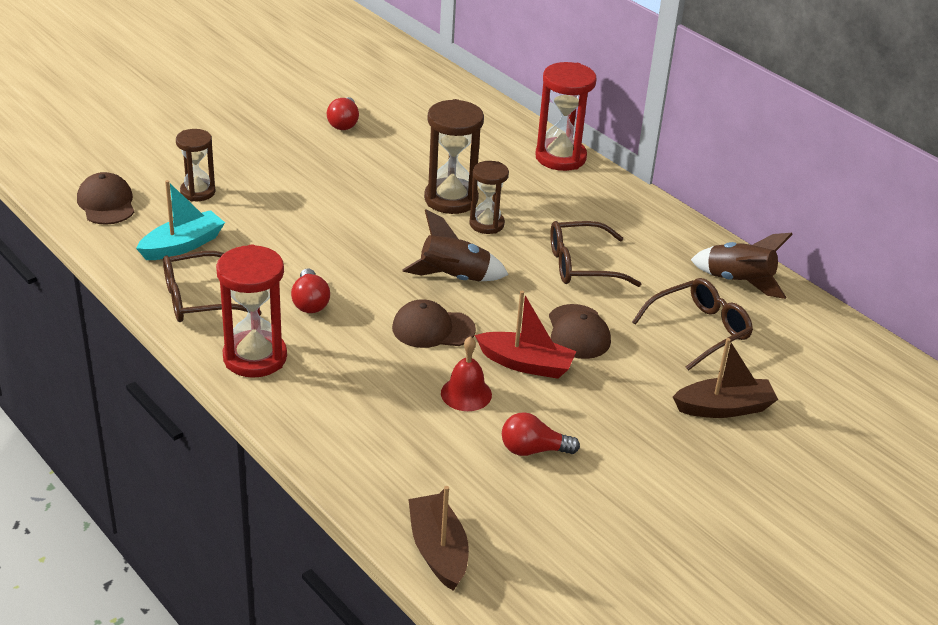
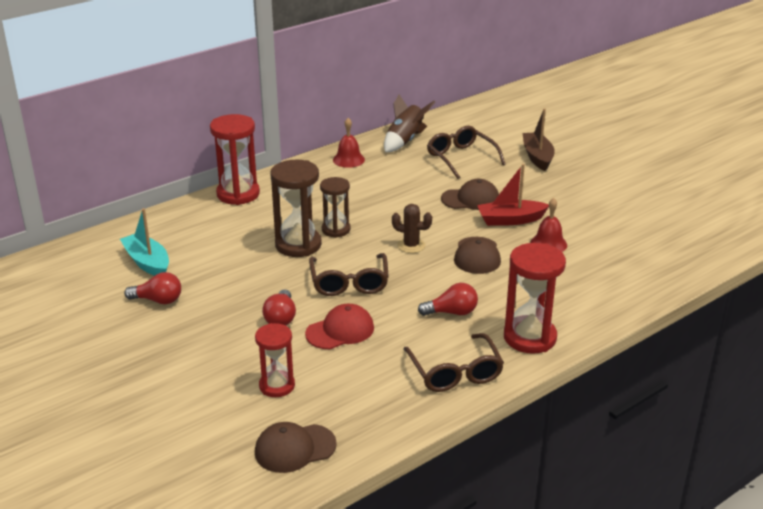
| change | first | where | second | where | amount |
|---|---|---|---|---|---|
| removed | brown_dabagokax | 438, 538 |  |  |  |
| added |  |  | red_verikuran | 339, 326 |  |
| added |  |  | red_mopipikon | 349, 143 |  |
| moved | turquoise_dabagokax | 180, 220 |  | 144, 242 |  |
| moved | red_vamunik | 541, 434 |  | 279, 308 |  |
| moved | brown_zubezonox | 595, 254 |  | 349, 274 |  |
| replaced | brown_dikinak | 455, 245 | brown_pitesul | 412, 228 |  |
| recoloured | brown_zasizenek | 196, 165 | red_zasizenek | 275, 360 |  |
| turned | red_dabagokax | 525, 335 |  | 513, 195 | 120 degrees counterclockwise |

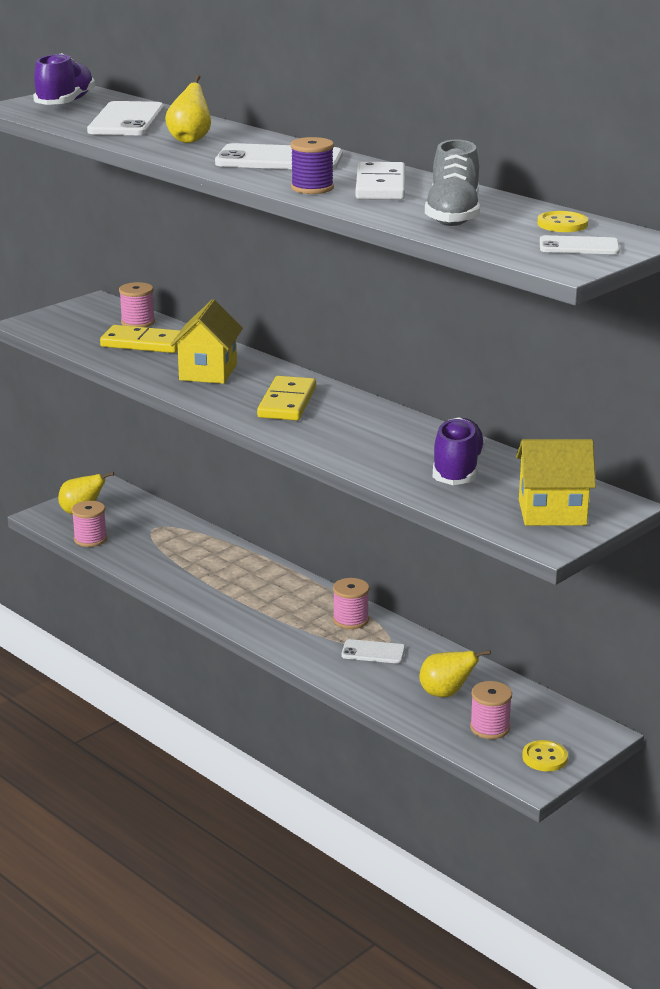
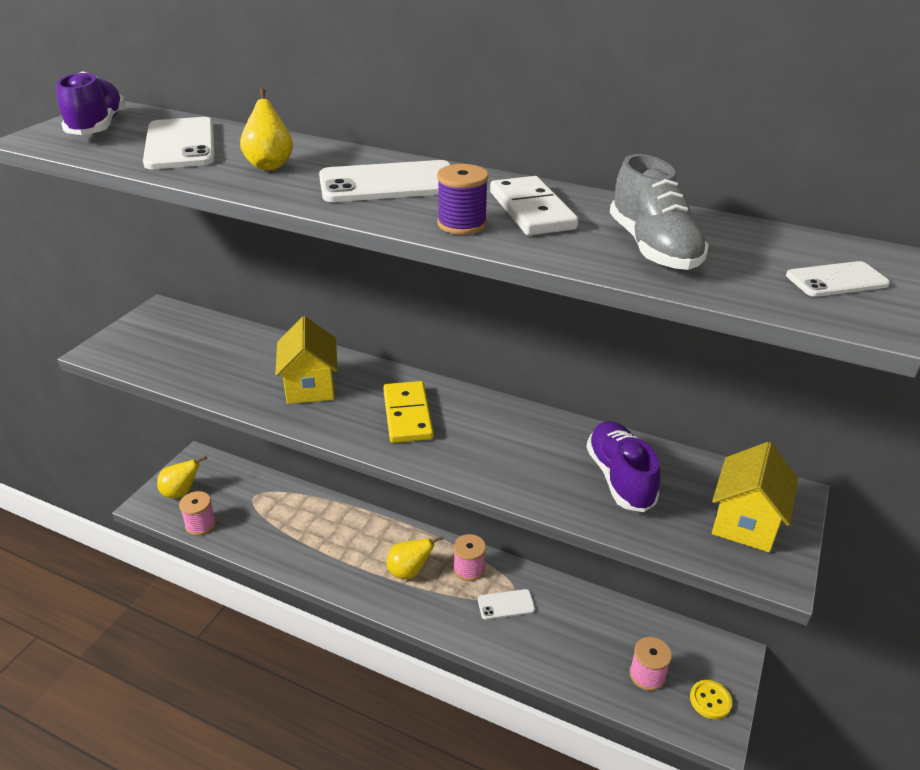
| change | first | where | second | where | amount |
|---|---|---|---|---|---|
| removed | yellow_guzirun | 140, 339 |  |  |  |
| removed | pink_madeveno | 137, 304 |  |  |  |
| removed | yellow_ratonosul | 562, 221 |  |  |  |
| moved | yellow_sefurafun | 455, 673 |  | 415, 557 |  |
| turned | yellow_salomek | 556, 482 |  | 755, 497 | 45 degrees counterclockwise |

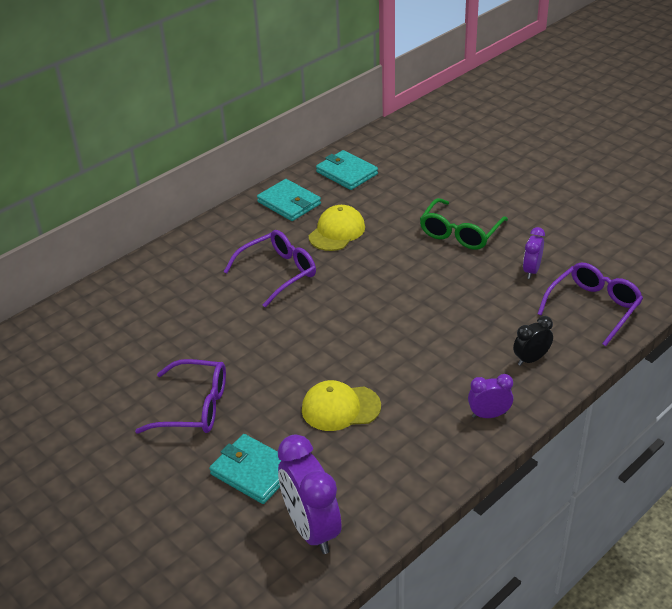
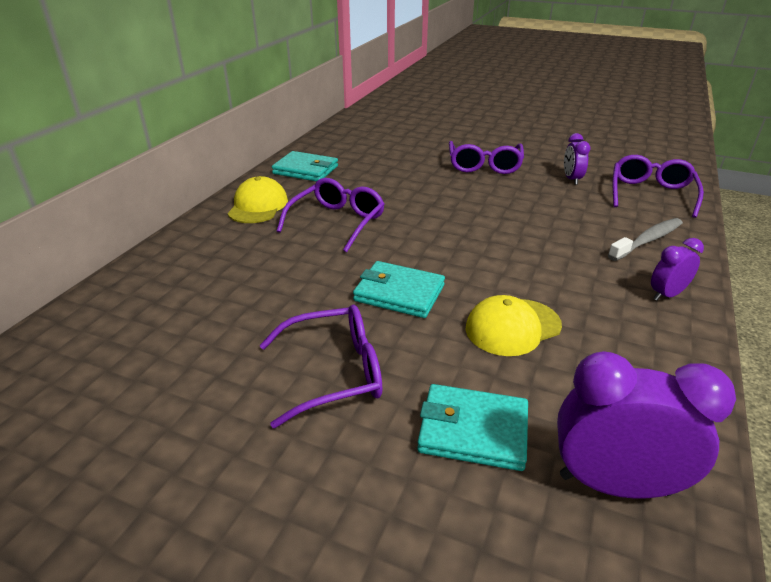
| change | first | where | second | where | amount |
|---|---|---|---|---|---|
| moved | yellow_verikuran | 337, 228 |  | 258, 199 |  |
| moved | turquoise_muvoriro | 347, 170 |  | 399, 289 |  |
| replaced | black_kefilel | 533, 341 | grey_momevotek | 645, 239 |  |
| recoloured | green_zubezonox | 464, 224 | purple_zubezonox | 486, 157 |  |
| turned | purple_kefilel | 310, 494 |  | 646, 425 | 150 degrees clockwise |

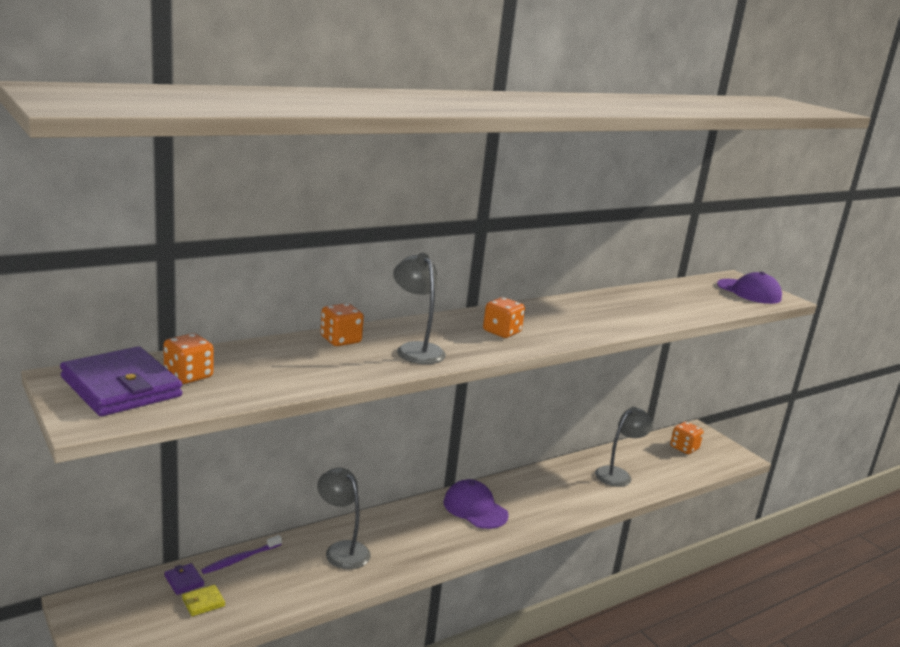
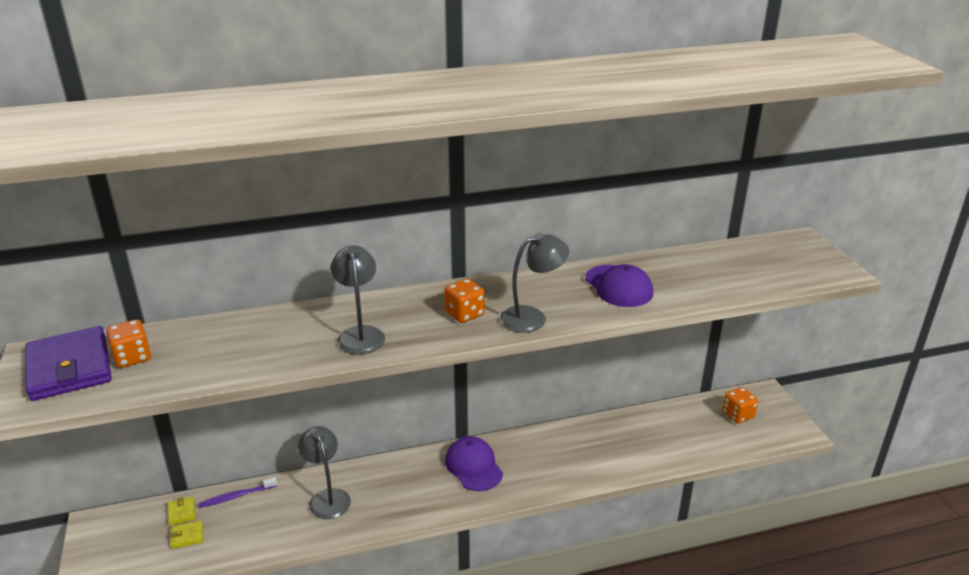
| change | first | where | second | where | amount |
|---|---|---|---|---|---|
| removed | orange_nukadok | 342, 324 |  |  |  |
| moved | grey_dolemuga | 624, 447 |  | 534, 282 |  |
| moved | purple_verikuran | 749, 288 |  | 619, 285 |  |
| recoloured | purple_muvoriro | 184, 579 | yellow_muvoriro | 181, 511 |  |

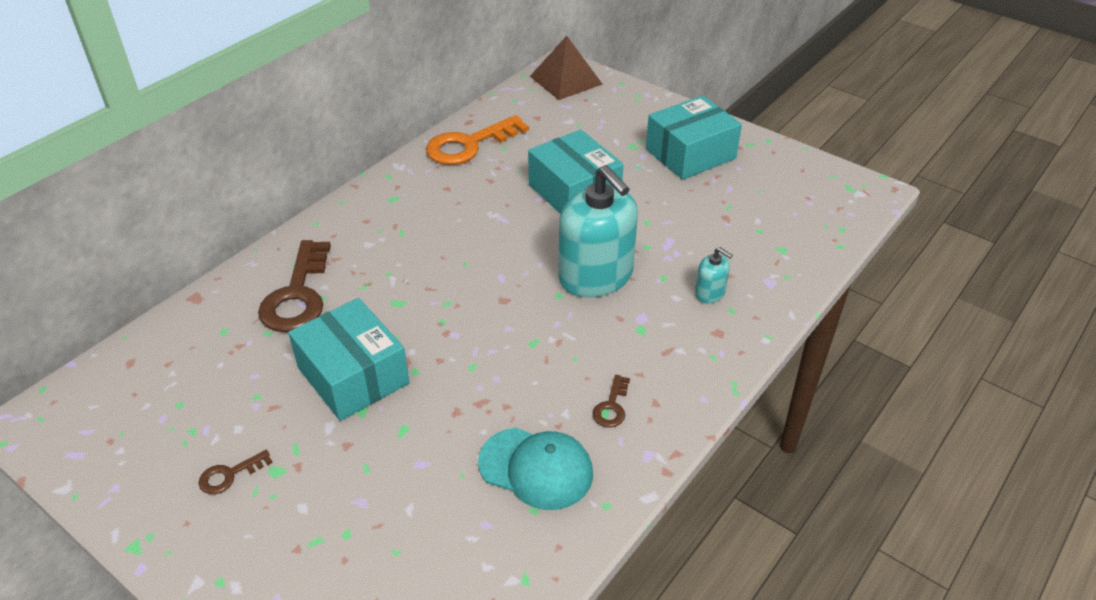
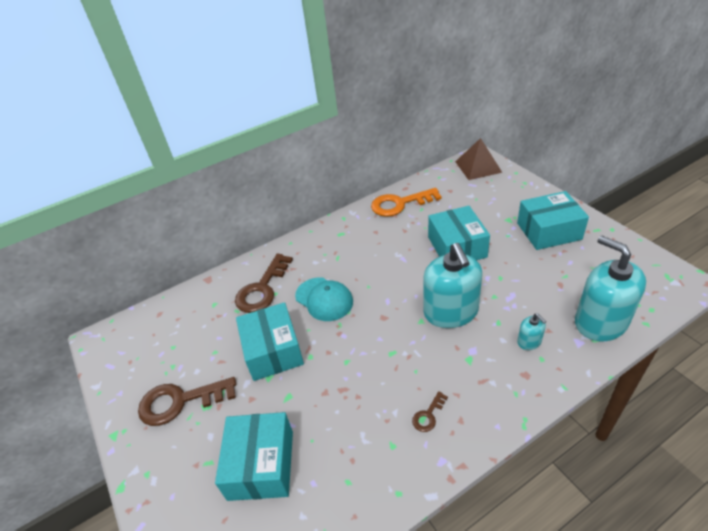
| change | first | where | second | where | amount |
|---|---|---|---|---|---|
| added |  |  | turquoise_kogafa | 254, 456 |  |
| added |  |  | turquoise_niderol | 610, 288 |  |
| moved | turquoise_verikuran | 535, 469 |  | 324, 299 |  |
| resized | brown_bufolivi | 235, 472 |  | 187, 401 | x2.16 |

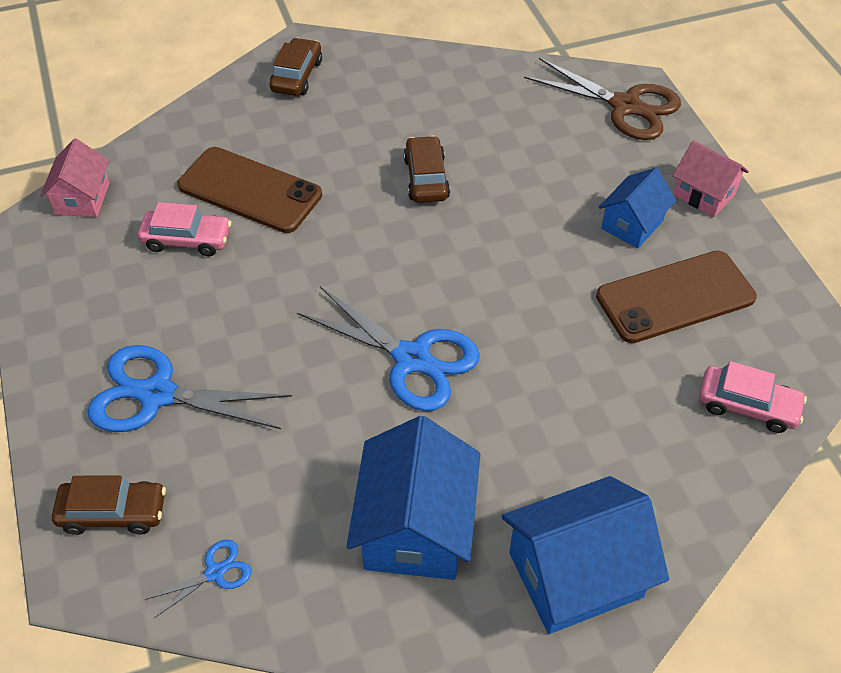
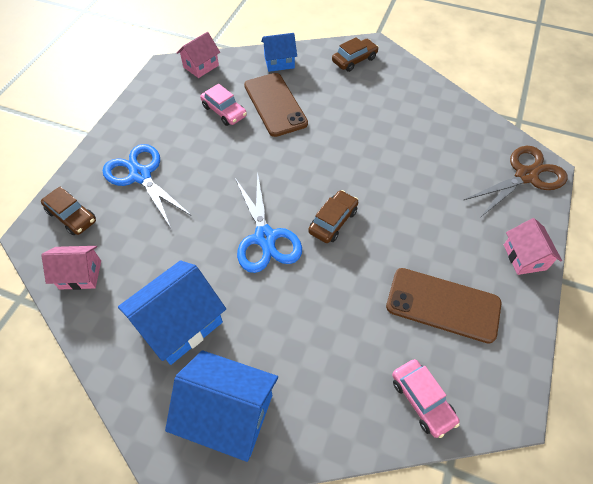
| change | first | where | second | where | amount |
|---|---|---|---|---|---|
| moved | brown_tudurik | 427, 169 |  | 333, 216 |  |
| moved | blue_salomek | 637, 208 |  | 279, 52 |  |
| replaced | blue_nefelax | 198, 579 | pink_salomek | 71, 268 |  |
| turned | brown_nefelax | 602, 99 |  | 515, 182 | 105 degrees counterclockwise |

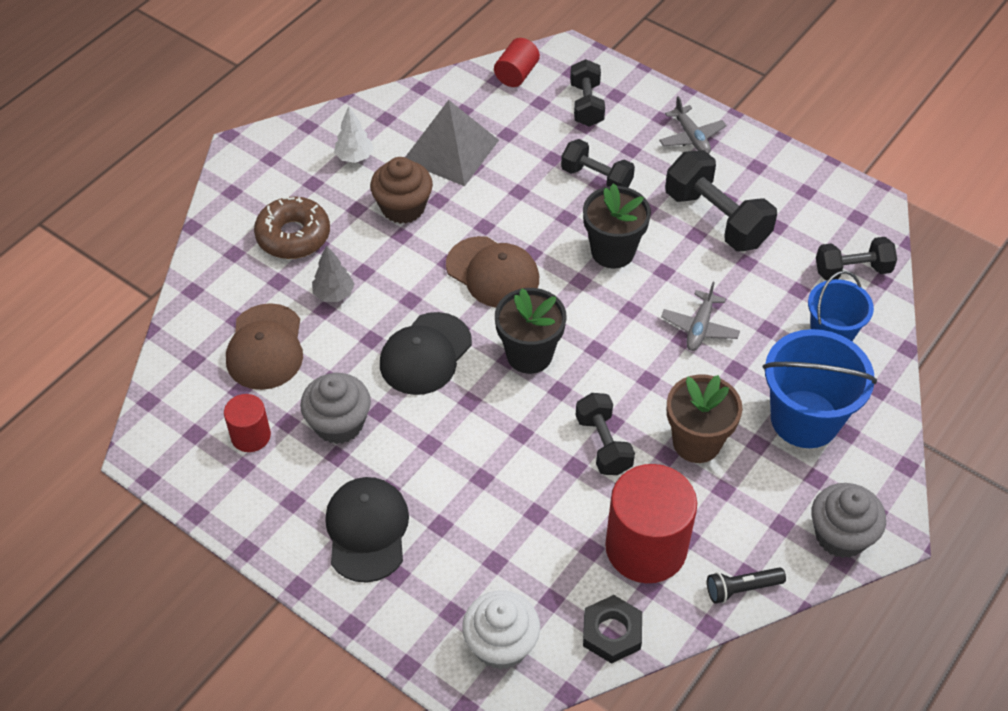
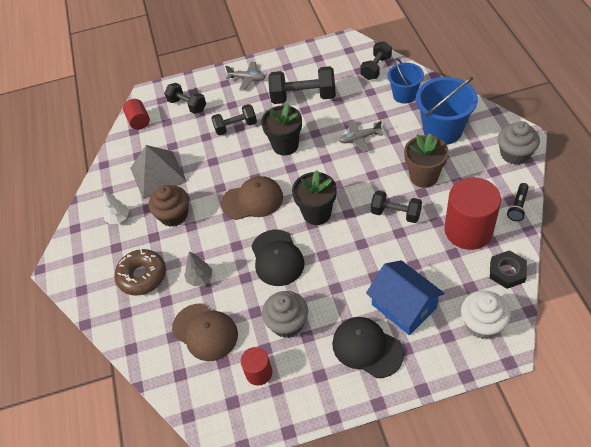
| change | first | where | second | where | amount |
|---|---|---|---|---|---|
| added |  |  | blue_salomek | 405, 297 |  |
| turned | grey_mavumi | 700, 316 |  | 361, 136 | 105 degrees clockwise |

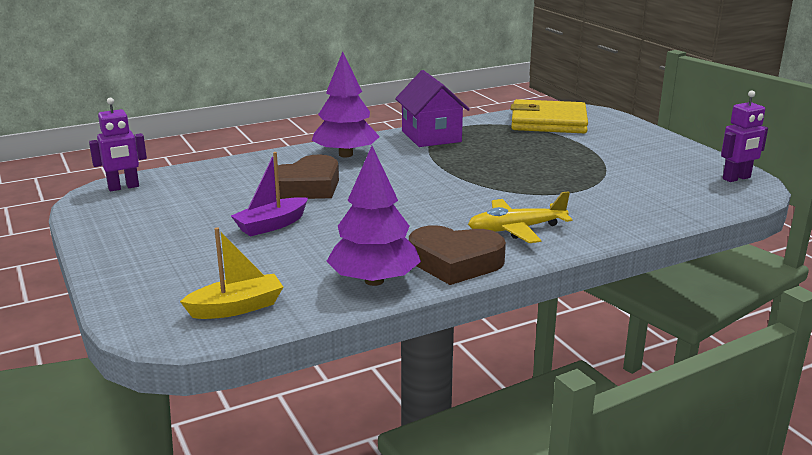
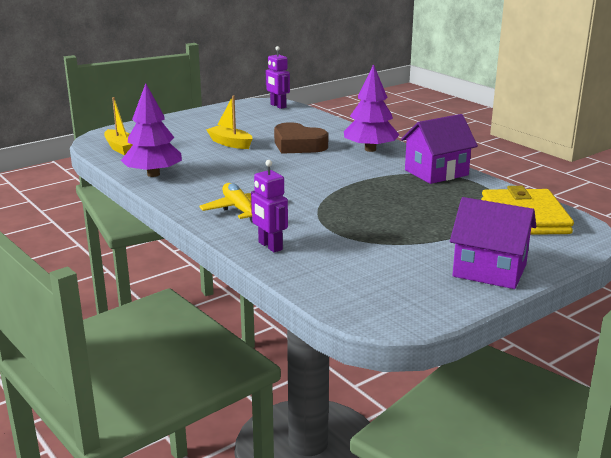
| change | first | where | second | where | amount |
|---|---|---|---|---|---|
| removed | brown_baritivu | 457, 255 |  |  |  |
| added |  |  | purple_salomek | 493, 243 |  |
| moved | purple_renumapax | 744, 136 |  | 269, 206 |  |
| recoloured | purple_dabagokax | 269, 194 | yellow_dabagokax | 229, 122 |  |

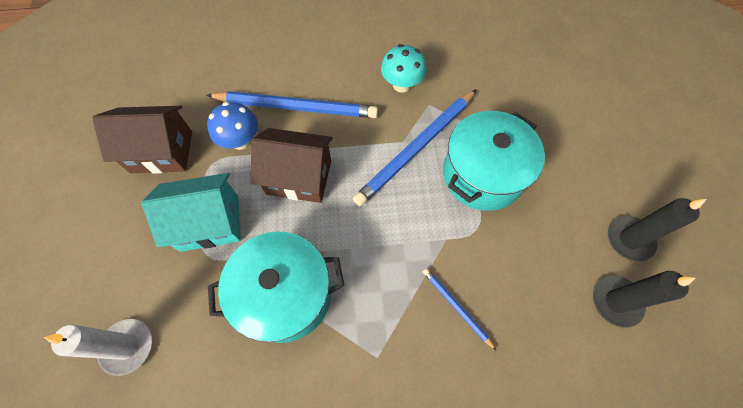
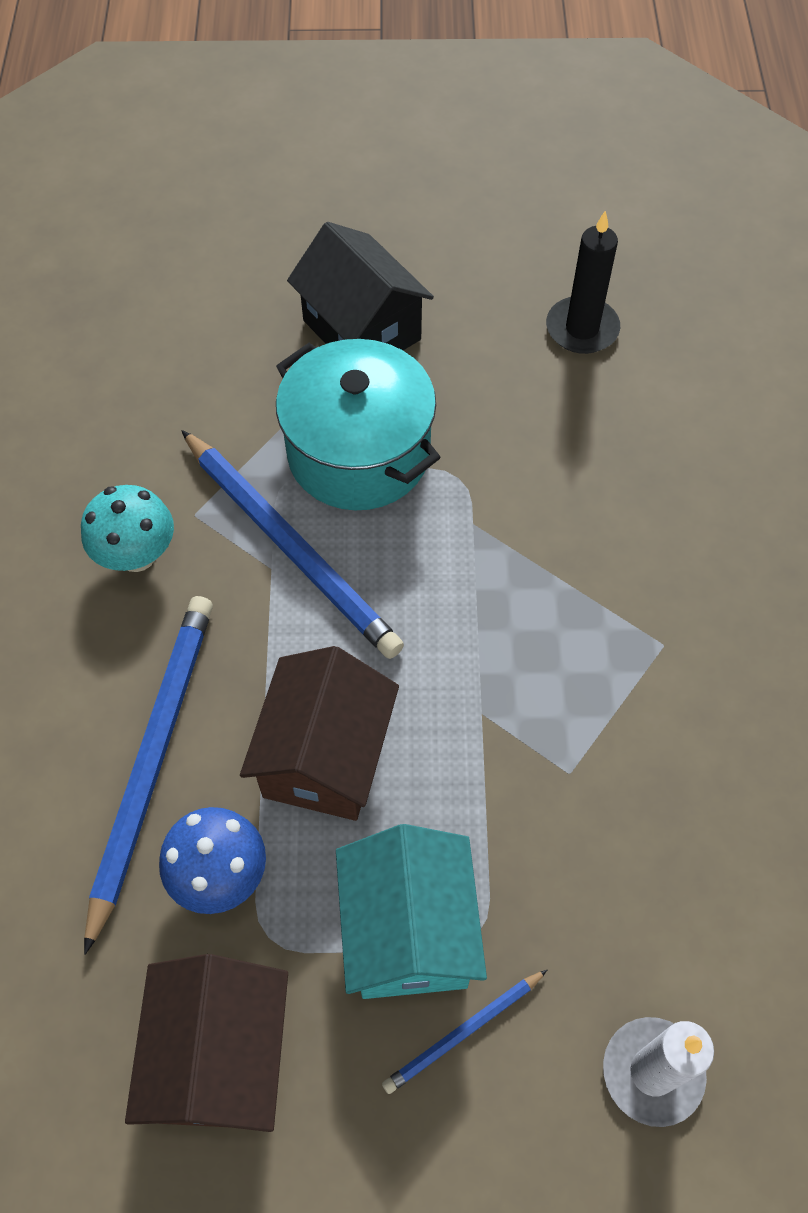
| change | first | where | second | where | amount |
|---|---|---|---|---|---|
| removed | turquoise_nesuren | 276, 287 |  |  |  |
| removed | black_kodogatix | 657, 229 |  |  |  |
| added |  |  | black_salomek | 360, 286 |  |
| moved | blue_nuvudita | 460, 309 |  | 464, 1032 |  |

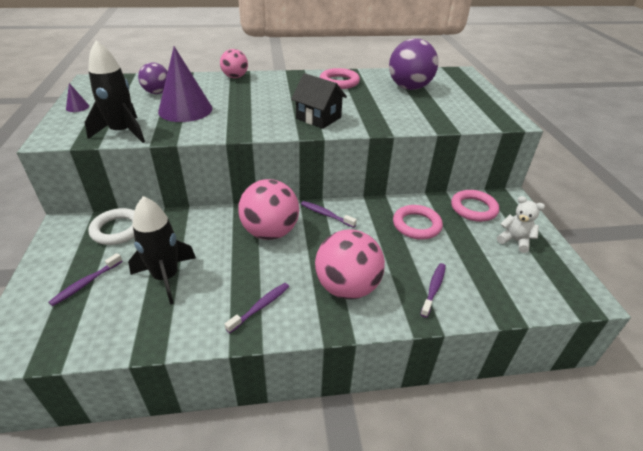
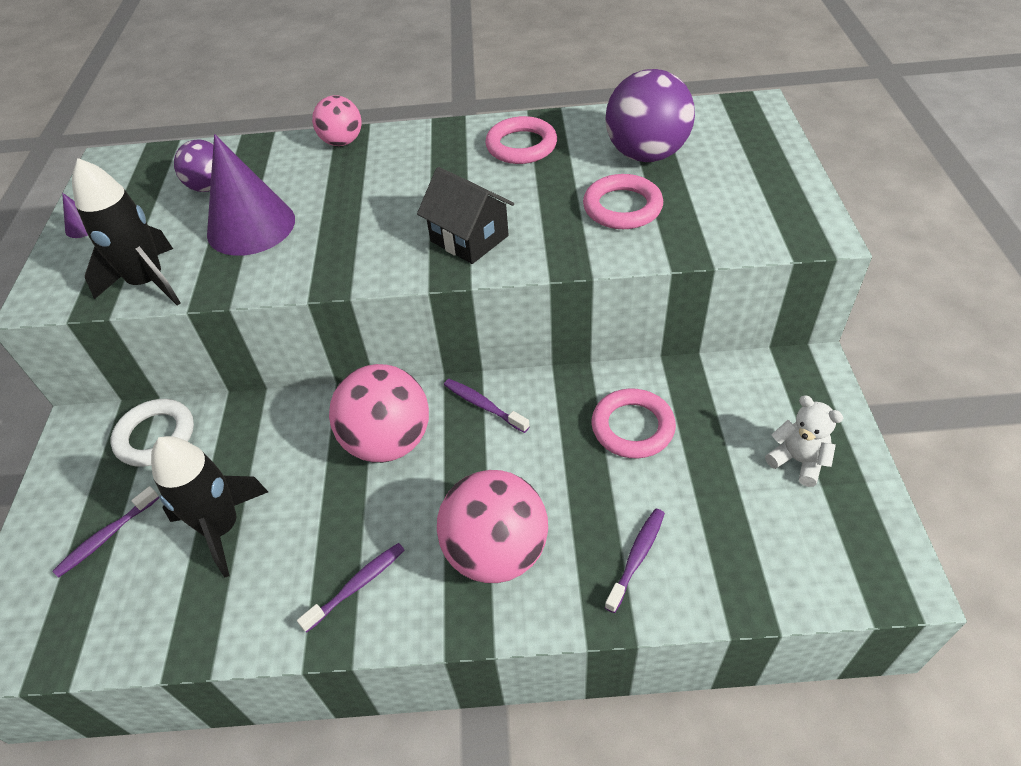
| change | first | where | second | where | amount |
|---|---|---|---|---|---|
| moved | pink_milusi | 475, 206 |  | 623, 201 |  |

